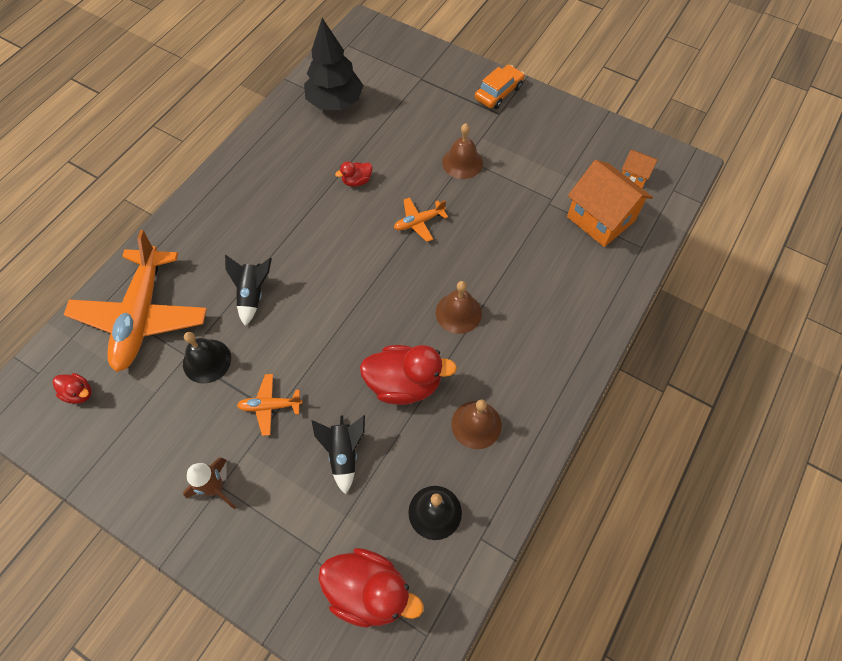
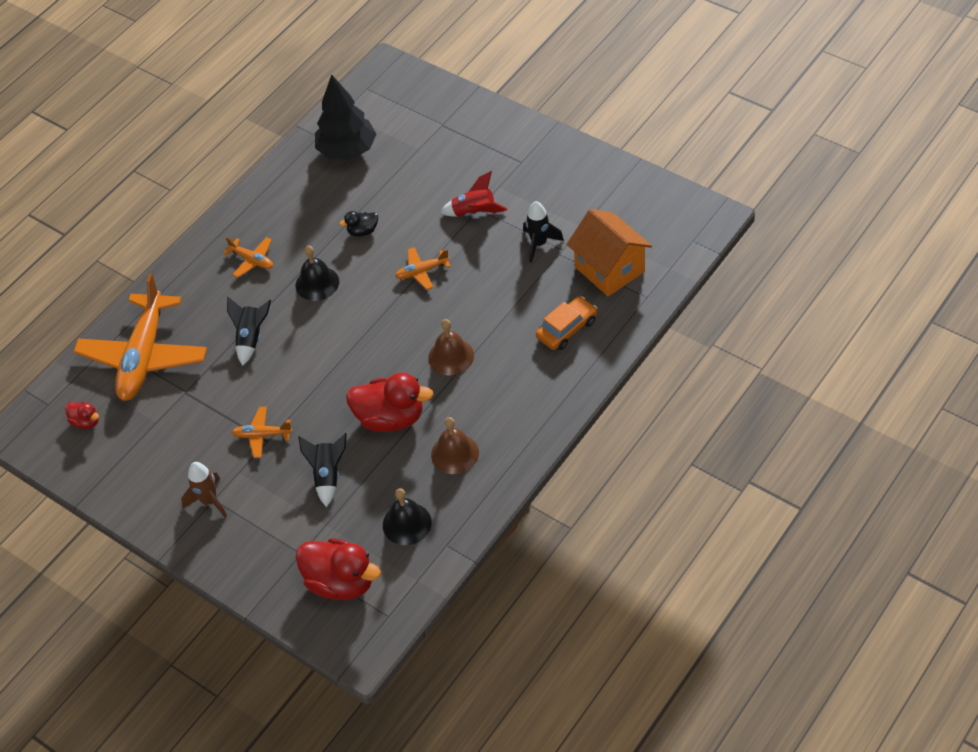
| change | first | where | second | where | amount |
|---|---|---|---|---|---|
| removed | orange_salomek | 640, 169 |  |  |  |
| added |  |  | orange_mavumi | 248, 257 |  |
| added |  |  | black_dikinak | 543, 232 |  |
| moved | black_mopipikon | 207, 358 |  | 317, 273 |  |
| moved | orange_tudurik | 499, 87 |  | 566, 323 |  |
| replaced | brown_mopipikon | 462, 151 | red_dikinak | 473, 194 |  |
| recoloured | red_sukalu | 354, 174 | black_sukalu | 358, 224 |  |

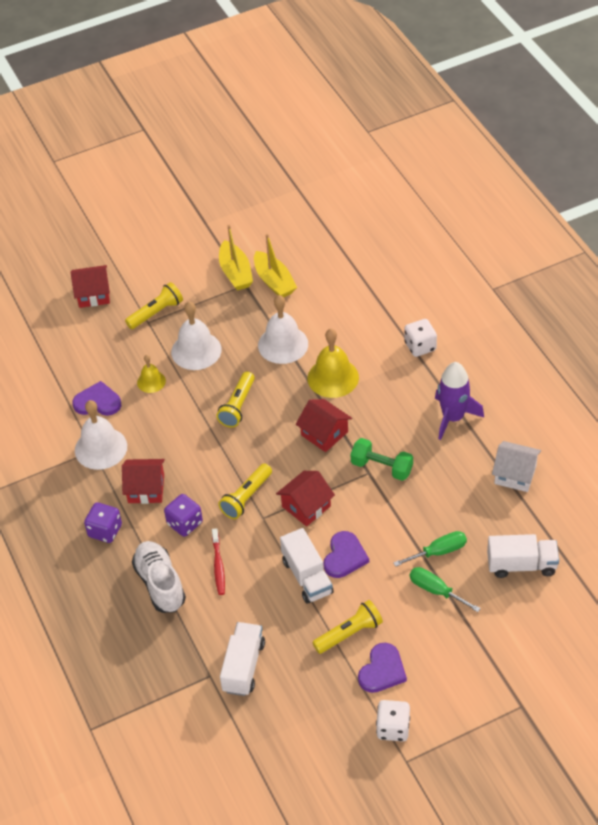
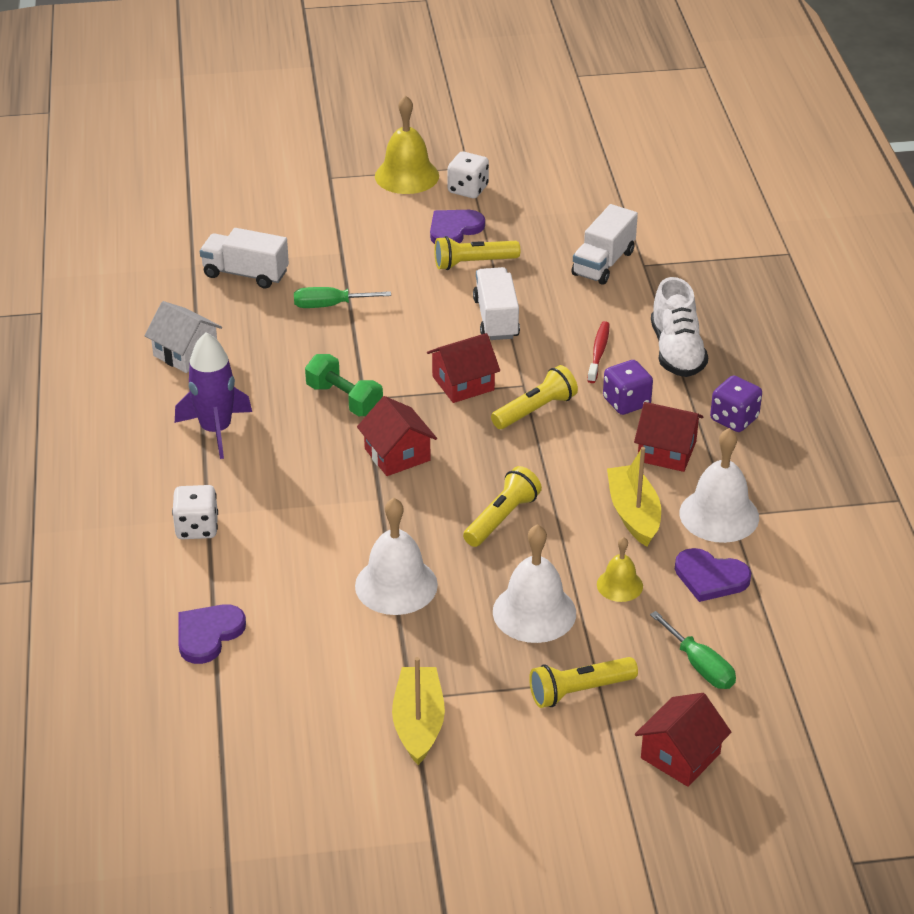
| change | first | where | second | where | amount |
|---|---|---|---|---|---|
| moved | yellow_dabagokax | 275, 265 |  | 634, 496 |  |
| moved | yellow_mopipikon | 333, 363 |  | 407, 144 |  |
| moved | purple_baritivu | 346, 554 |  | 212, 634 |  |
| moved | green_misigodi | 445, 589 |  | 693, 650 |  |
| turned | red_salomek | 90, 286 |  | 683, 740 | 60 degrees counterclockwise |

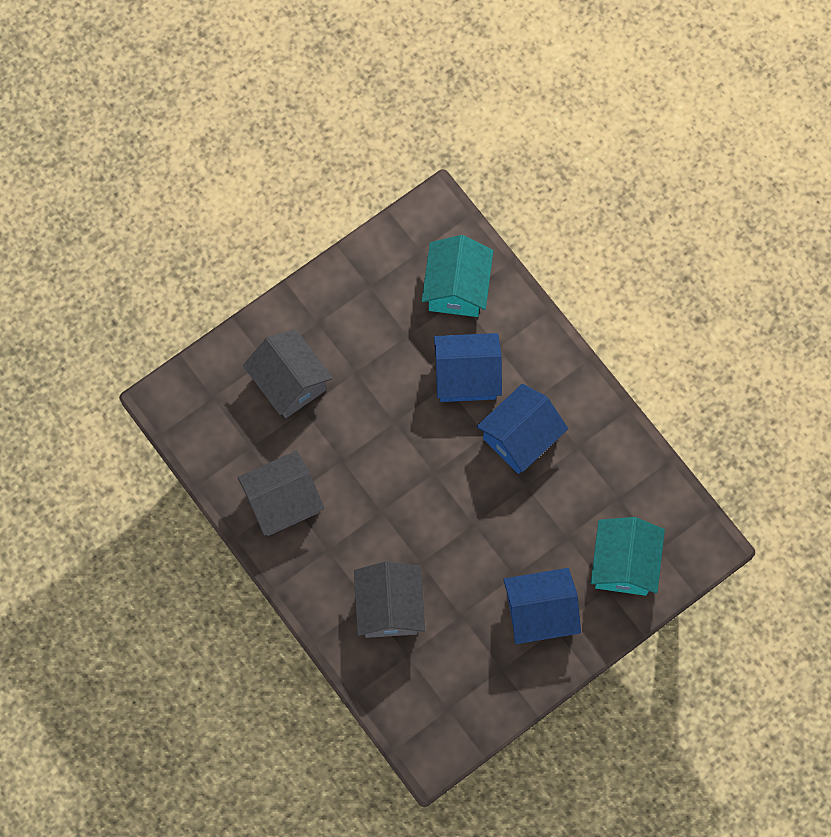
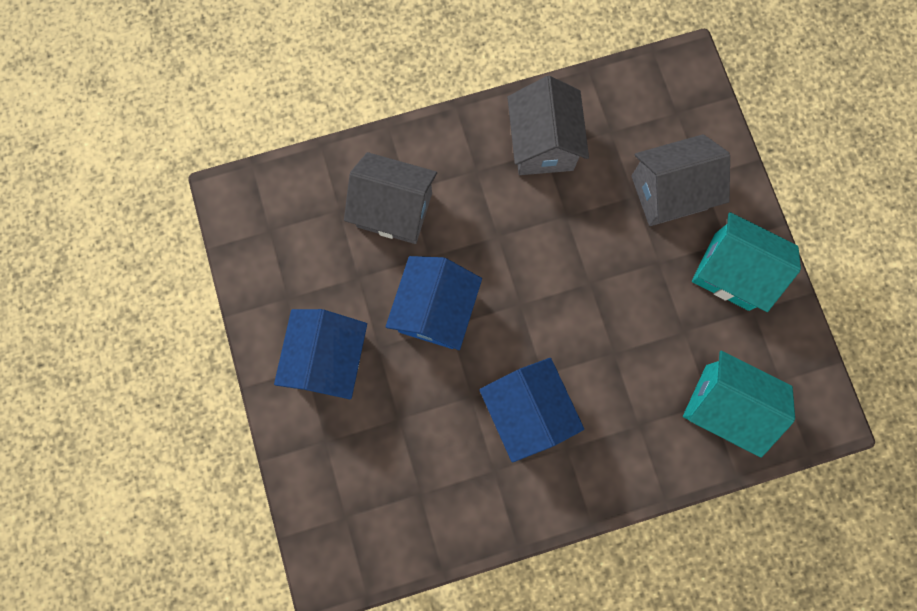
| change | first | where | second | where | amount |
|---|---|---|---|---|---|
| moved | blue_salomek | 468, 367 |  | 434, 303 |  |
| moved | turquoise_salomek | 628, 556 |  | 746, 262 |  |

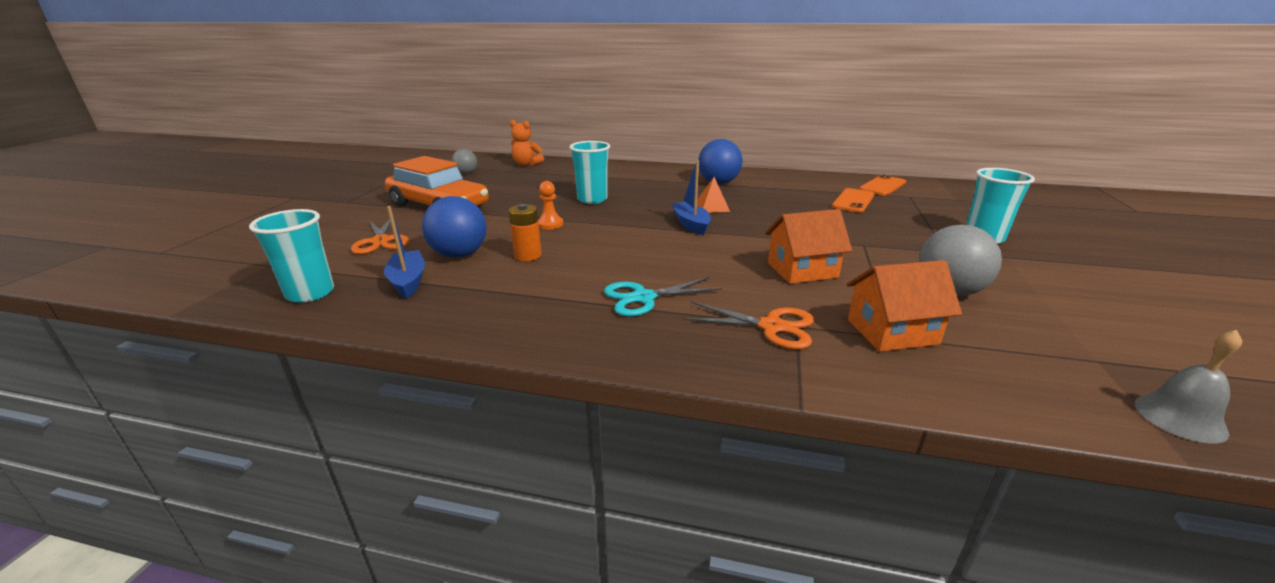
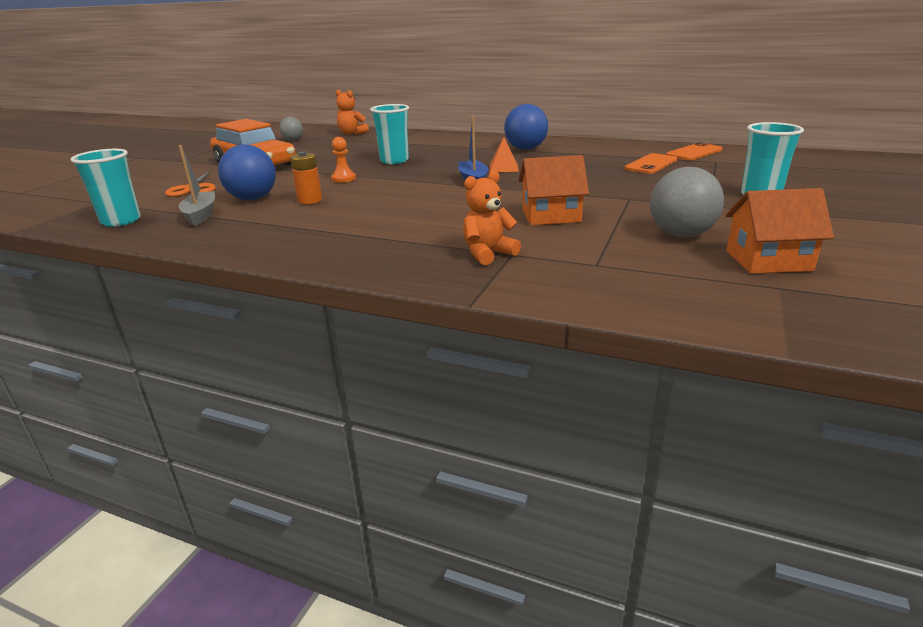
| change | first | where | second | where | amount |
|---|---|---|---|---|---|
| removed | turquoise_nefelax | 663, 297 |  |  |  |
| removed | grey_mopipikon | 1188, 386 |  |  |  |
| moved | orange_salomek | 904, 306 |  | 779, 231 |  |
| replaced | orange_nefelax | 748, 325 | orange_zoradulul | 492, 218 |  |
| recoloured | blue_dabagokax | 404, 252 | grey_dabagokax | 196, 185 |  |

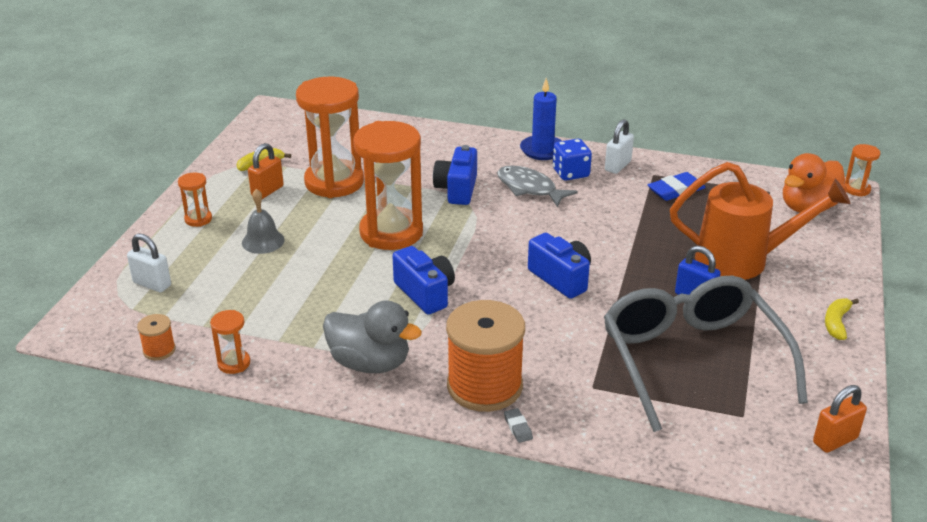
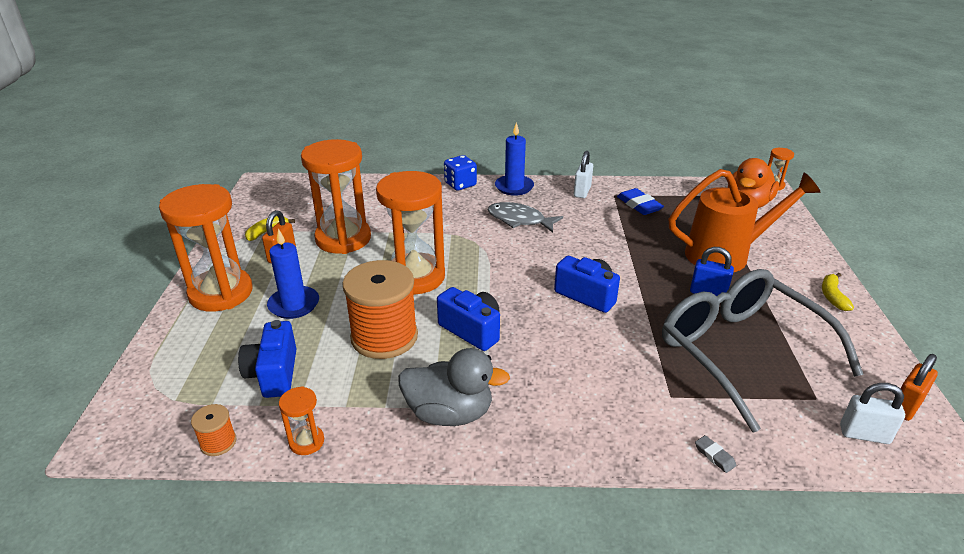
| change | first | where | second | where | amount |
|---|---|---|---|---|---|
| moved | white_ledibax | 149, 262 |  | 872, 413 |  |
| moved | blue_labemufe | 455, 175 |  | 267, 359 |  |
| moved | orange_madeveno | 485, 356 |  | 380, 309 |  |
| moved | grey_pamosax | 518, 425 |  | 715, 454 |  |
| moved | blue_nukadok | 572, 160 |  | 460, 172 |  |
| replaced | grey_mopipikon | 263, 221 | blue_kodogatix | 293, 274 |  |
| turned | blue_pamosax | 677, 186 |  | 640, 201 | 75 degrees counterclockwise |
| resized | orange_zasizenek | 195, 200 |  | 206, 248 | x2.30 |

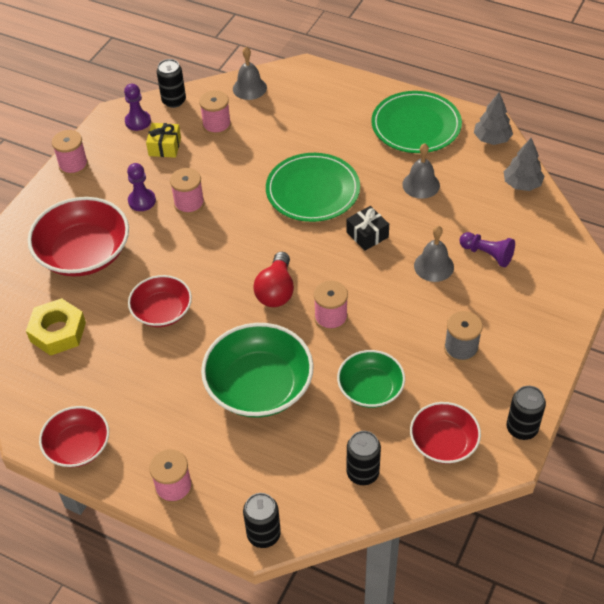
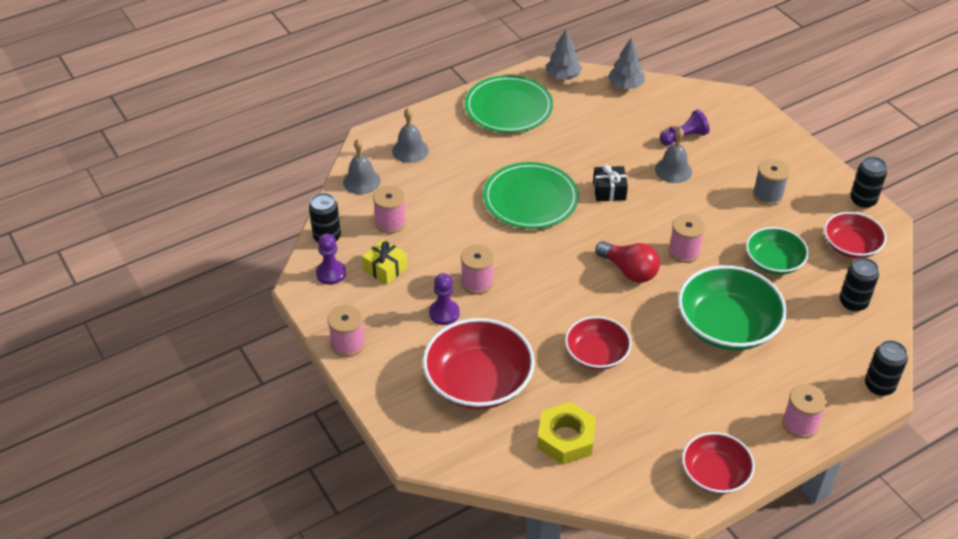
| change | first | where | second | where | amount |
|---|---|---|---|---|---|
| moved | grey_mopipikon | 421, 171 |  | 410, 135 |  |

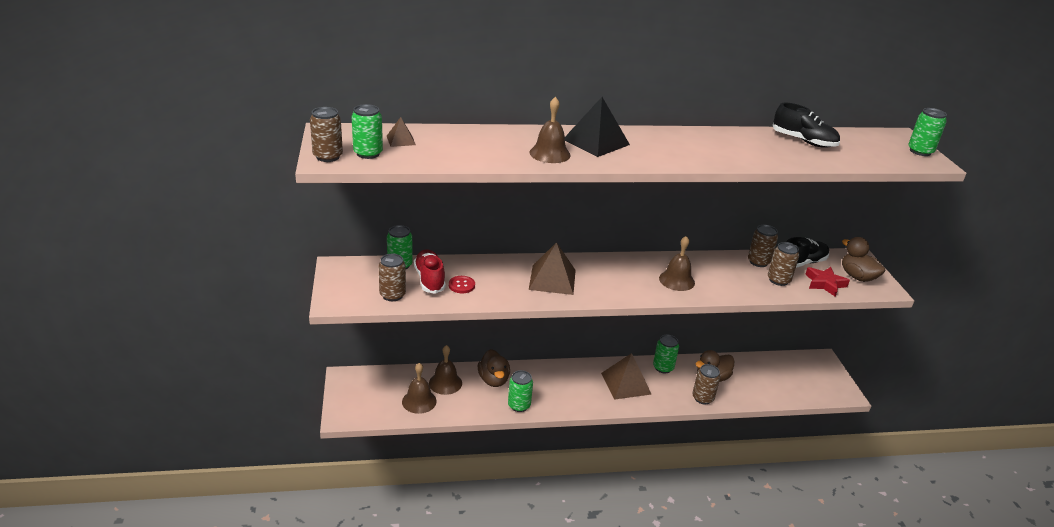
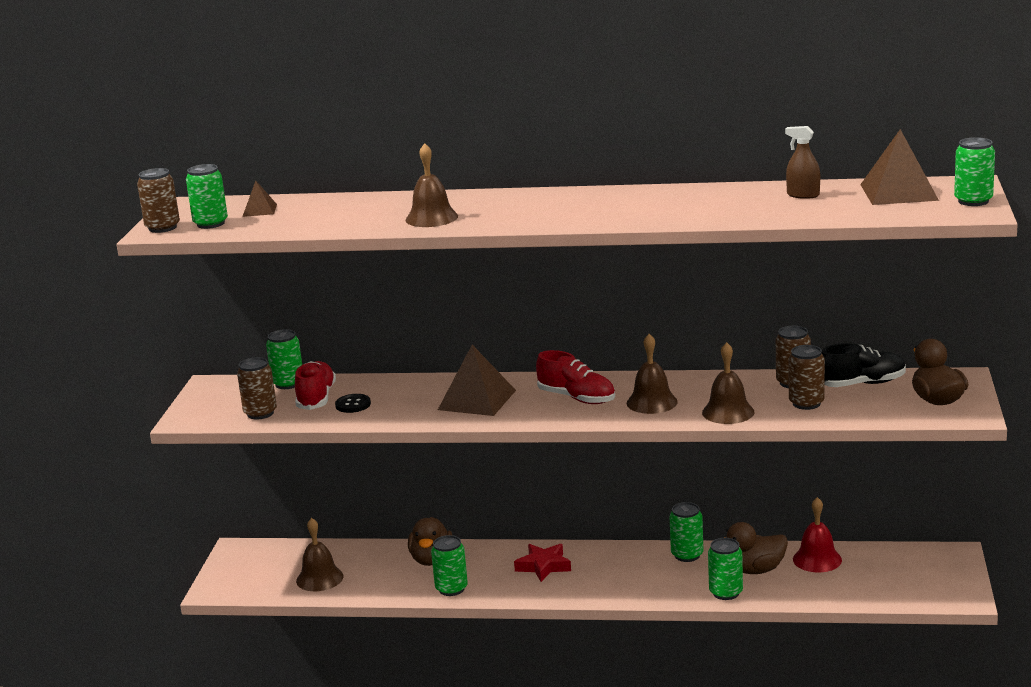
| change | first | where | second | where | amount |
|---|---|---|---|---|---|
| removed | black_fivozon | 597, 127 |  |  |  |
| added |  |  | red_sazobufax | 575, 377 |  |
| added |  |  | red_mopipikon | 817, 534 |  |
| moved | brown_mopipikon | 445, 370 |  | 728, 383 |  |
| moved | brown_fivozon | 626, 376 |  | 899, 167 |  |
| moved | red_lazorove | 827, 282 |  | 542, 563 |  |
| replaced | black_sazobufax | 806, 125 | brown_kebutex | 802, 162 |  |
| recoloured | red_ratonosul | 462, 284 | black_ratonosul | 353, 403 |  |
| recoloured | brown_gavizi | 706, 384 | green_gavizi | 725, 569 |  |

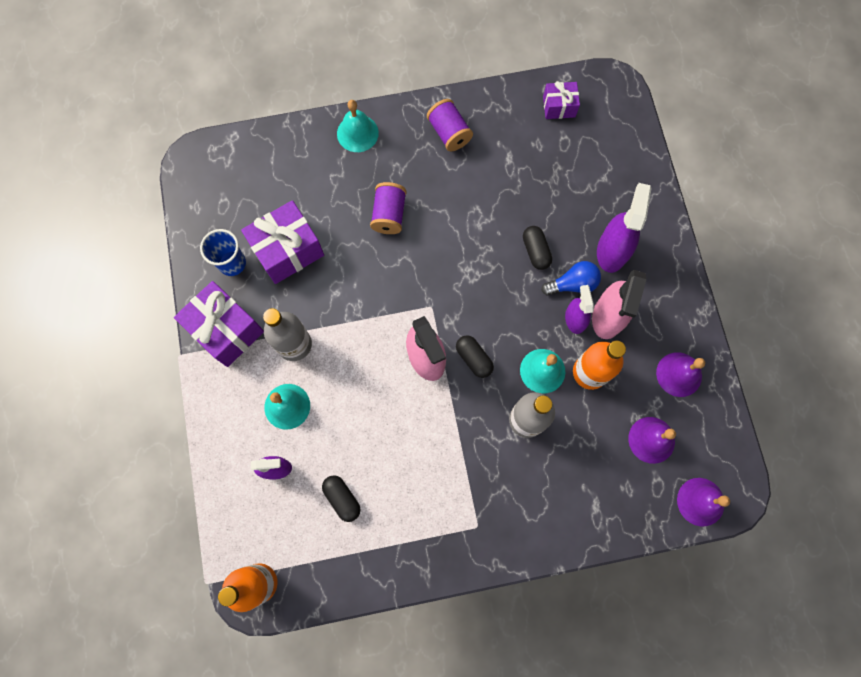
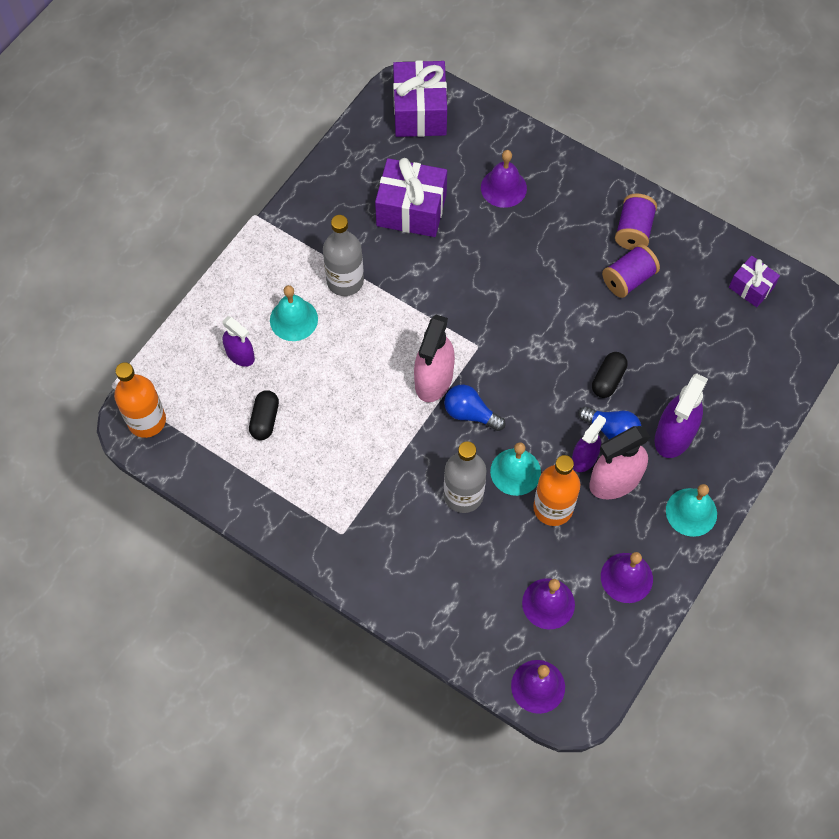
| change | first | where | second | where | amount |
|---|---|---|---|---|---|
| removed | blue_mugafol | 223, 252 |  |  |  |
| added |  |  | purple_mopipikon | 504, 179 |  |
| moved | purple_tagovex | 219, 324 |  | 420, 98 |  |
| moved | turquoise_mopipikon | 358, 126 |  | 691, 510 |  |
| moved | purple_madeveno | 388, 208 |  | 631, 271 |  |
| replaced | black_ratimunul | 475, 356 | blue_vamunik | 475, 407 |  |
| turned | purple_kebutex | 624, 228 |  | 681, 415 | 150 degrees clockwise |

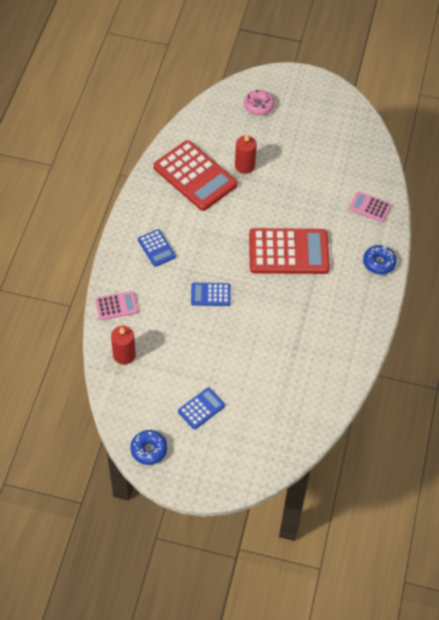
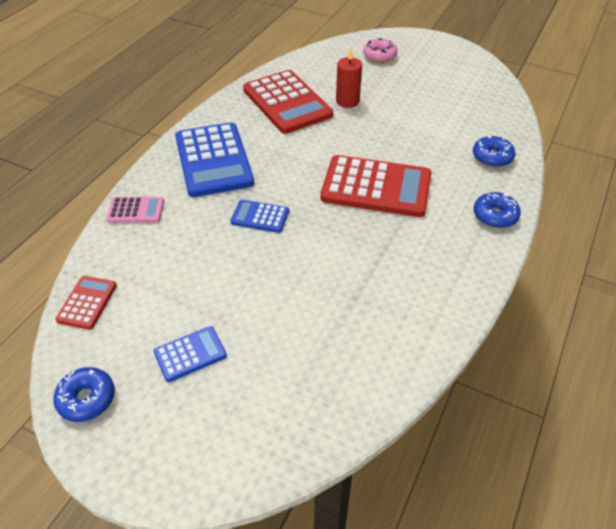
| change | first | where | second | where | amount |
|---|---|---|---|---|---|
| removed | red_kodogatix | 123, 345 |  |  |  |
| added |  |  | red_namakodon | 86, 302 |  |
| replaced | pink_namakodon | 370, 206 | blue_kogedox | 494, 151 |  |
| resized | blue_namakodon | 157, 248 |  | 214, 160 | x2.05 |

